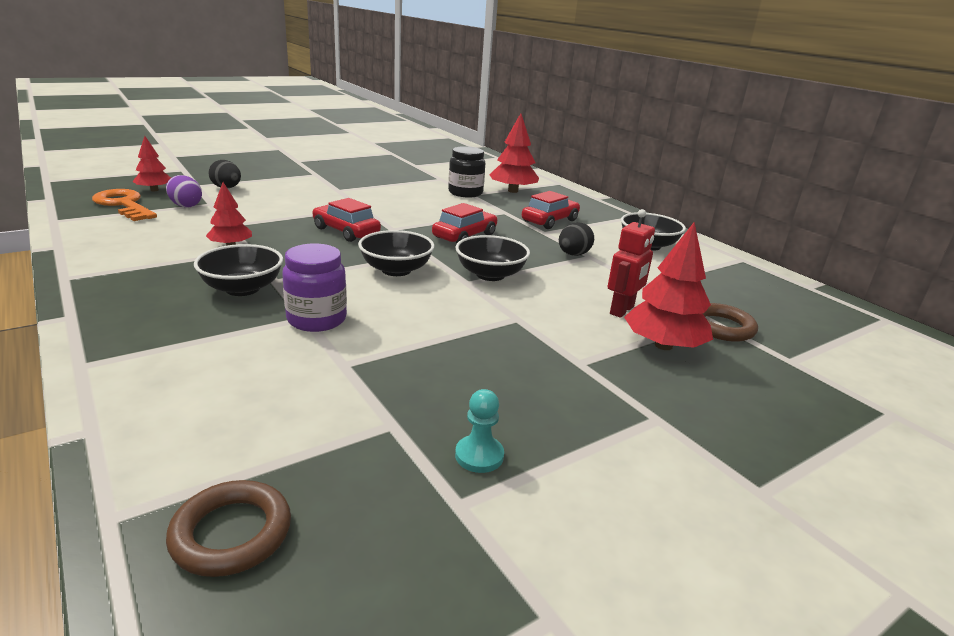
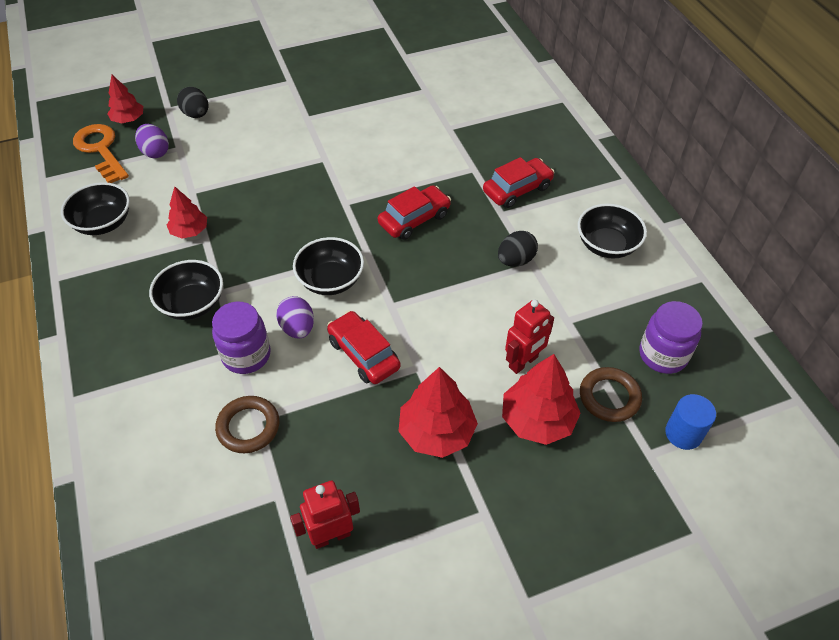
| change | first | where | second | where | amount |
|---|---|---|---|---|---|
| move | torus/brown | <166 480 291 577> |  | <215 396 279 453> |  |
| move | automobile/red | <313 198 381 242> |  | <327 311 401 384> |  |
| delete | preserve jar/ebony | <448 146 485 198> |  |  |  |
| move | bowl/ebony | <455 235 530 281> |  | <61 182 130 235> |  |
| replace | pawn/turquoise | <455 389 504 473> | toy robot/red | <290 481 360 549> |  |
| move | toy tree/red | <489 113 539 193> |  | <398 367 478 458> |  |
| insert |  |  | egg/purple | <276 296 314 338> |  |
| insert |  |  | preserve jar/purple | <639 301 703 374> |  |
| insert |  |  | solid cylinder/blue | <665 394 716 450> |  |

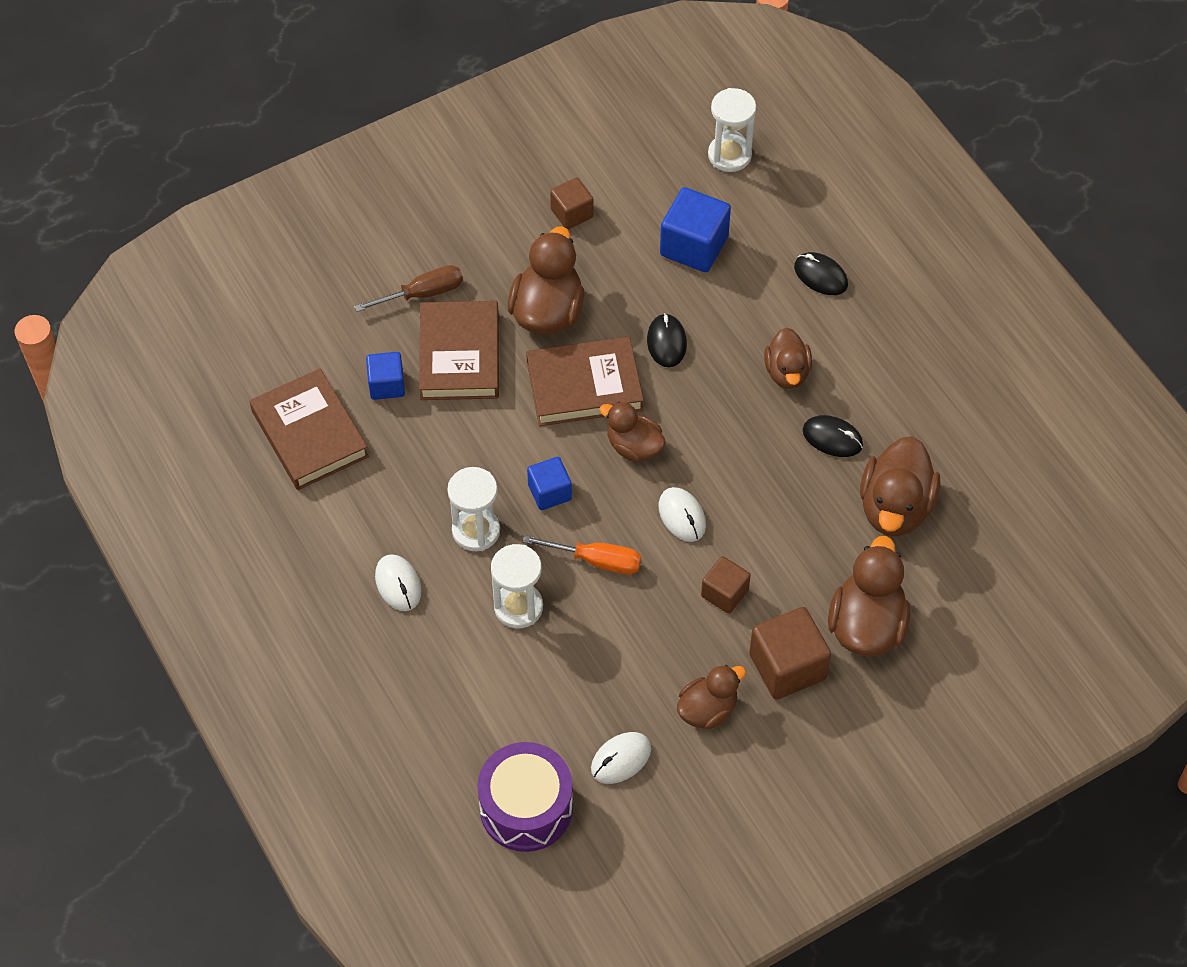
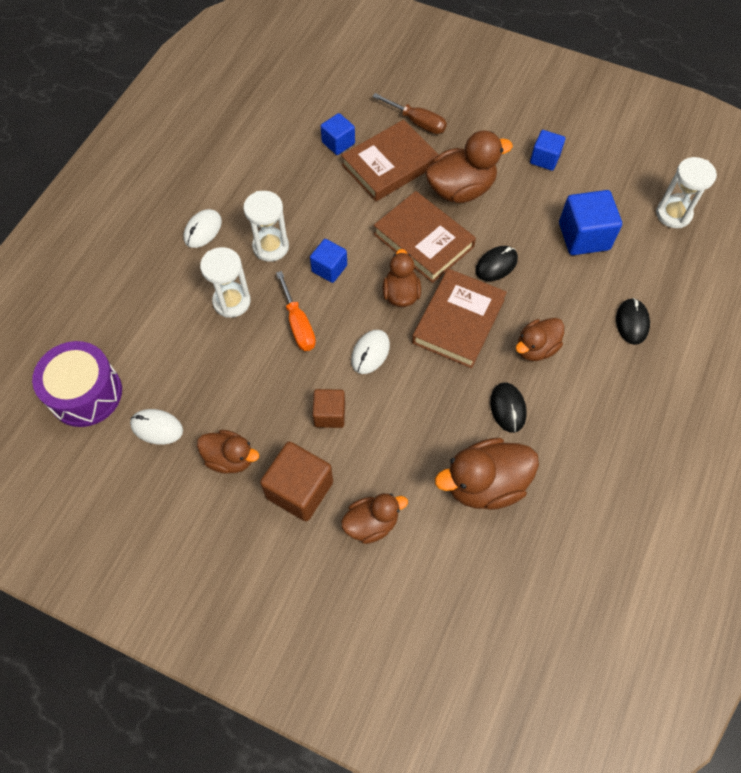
| change | first | where | second | where | amount |
|---|---|---|---|---|---|
| move | book/brown | <250 368 369 490> |  | <412 269 507 368> |  |
| recolor | cube/brown | <550 178 594 229> | cube/blue | <530 130 565 171> |  |
| resize | toy duck/brown | <828 536 910 657> |  | <341 493 408 544> | x0.63 |

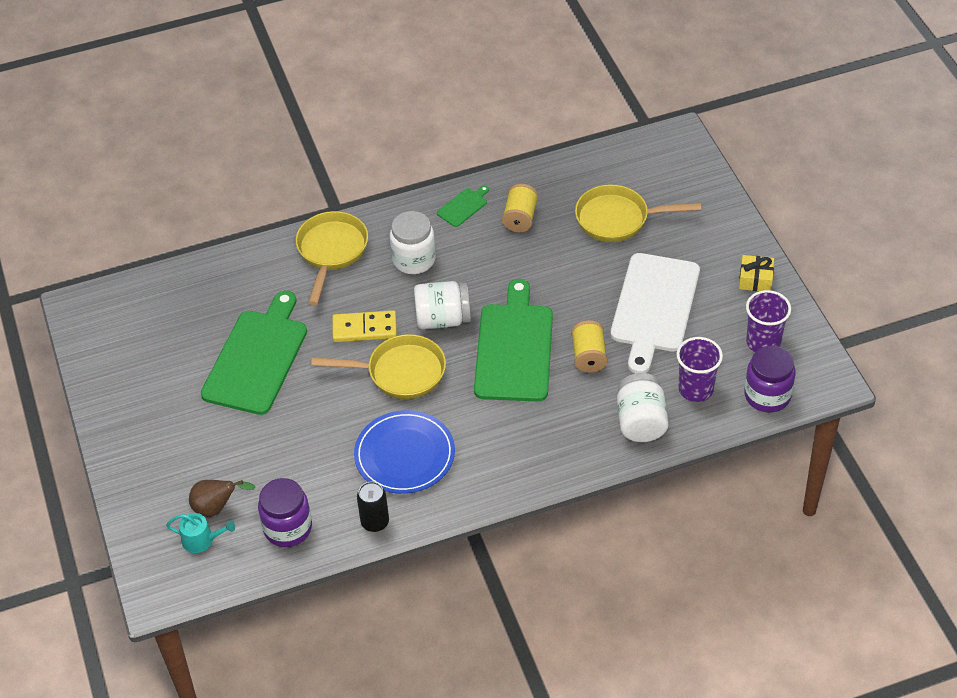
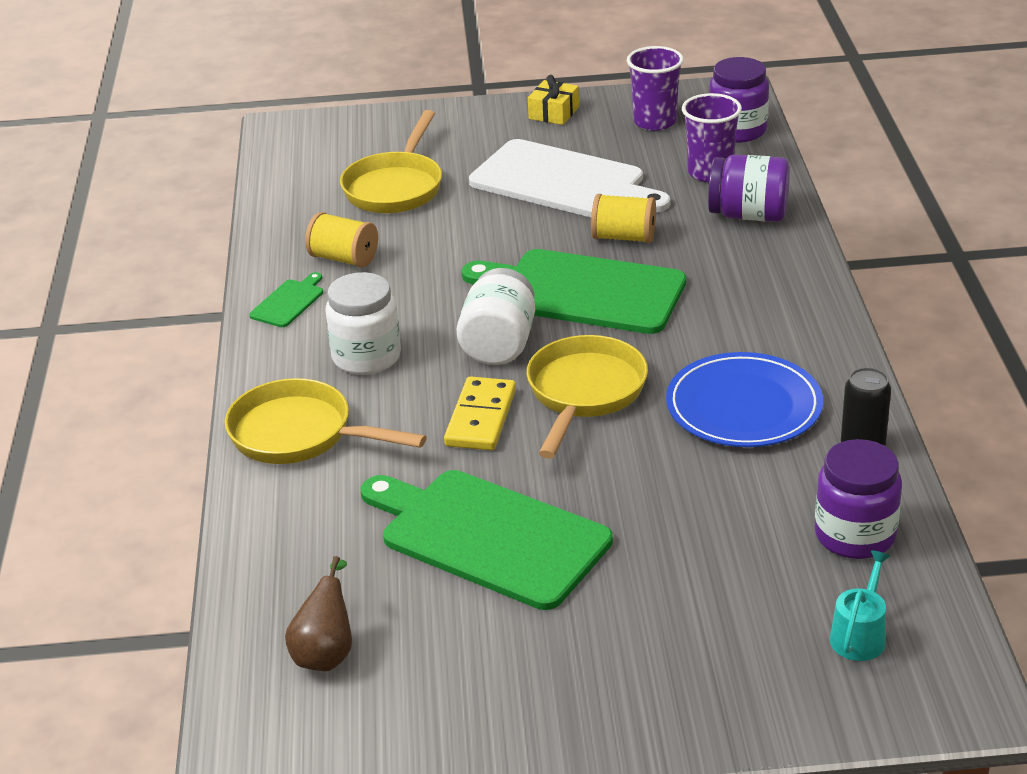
| change | first | where | second | where | amount |
|---|---|---|---|---|---|
| move | pear fruit/brown | <189 480 256 517> |  | <285 556 352 672> |  |
| rotate | cutting board/leaf-green | <437 186 489 227> |  | <249 272 323 327> | 60 degrees clockwise |
| recolor | preserve jar/white | <617 373 669 442> | preserve jar/purple | <708 154 790 222> |  |

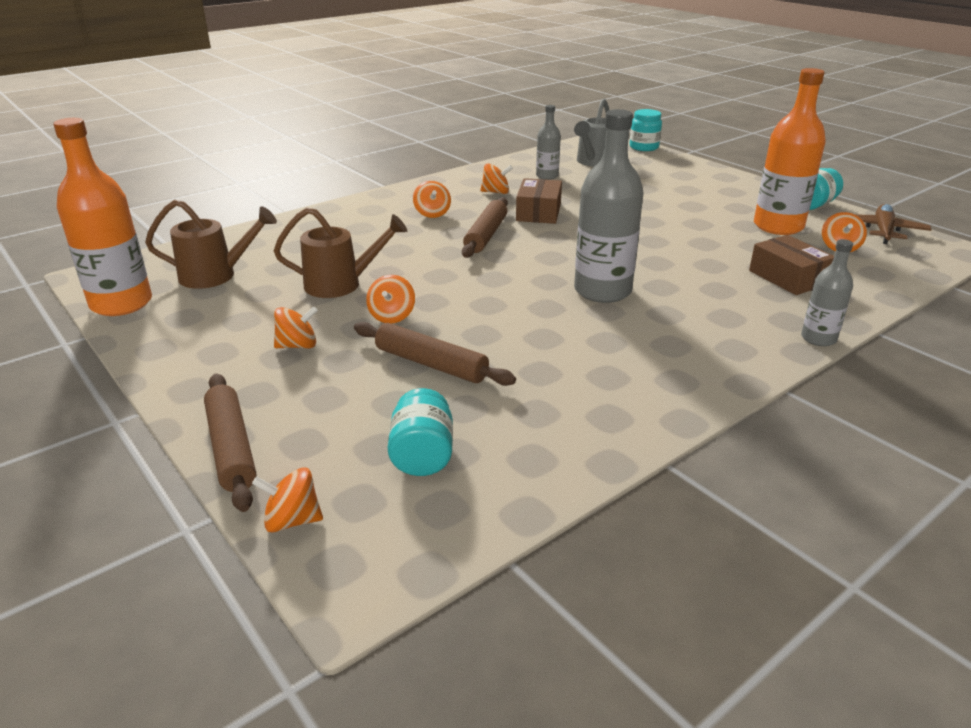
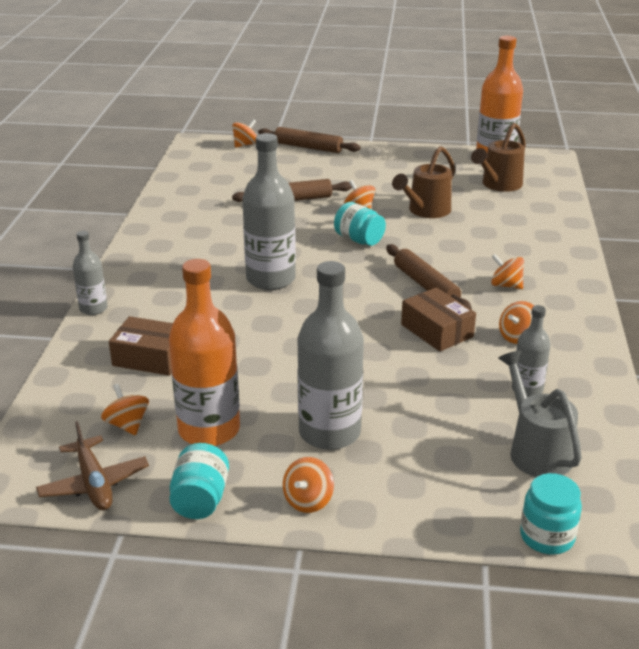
| change | first | where | second | where | amount |
|---|---|---|---|---|---|
| move | toy top/bright orange | <274 306 318 349> |  | <283 457 334 513> |  |
| move | preserve jar/turquoise | <388 388 453 476> |  | <334 202 386 246> |  |
| insert |  |  | drink bottle/ash-grey | <297 261 364 450> |  |

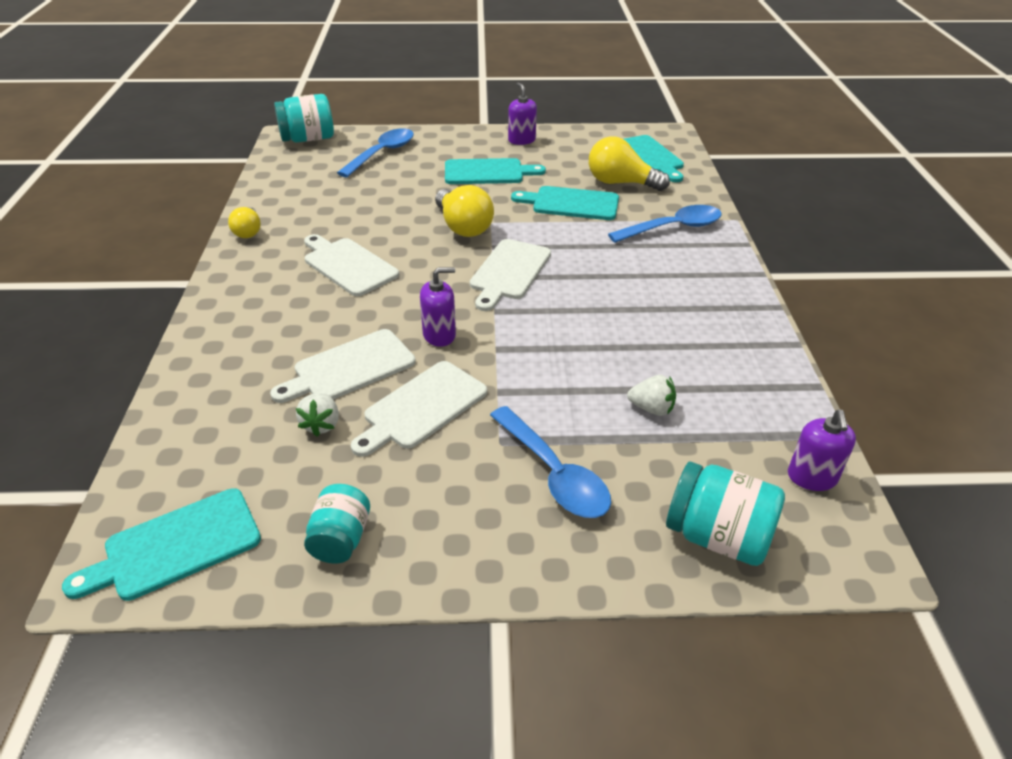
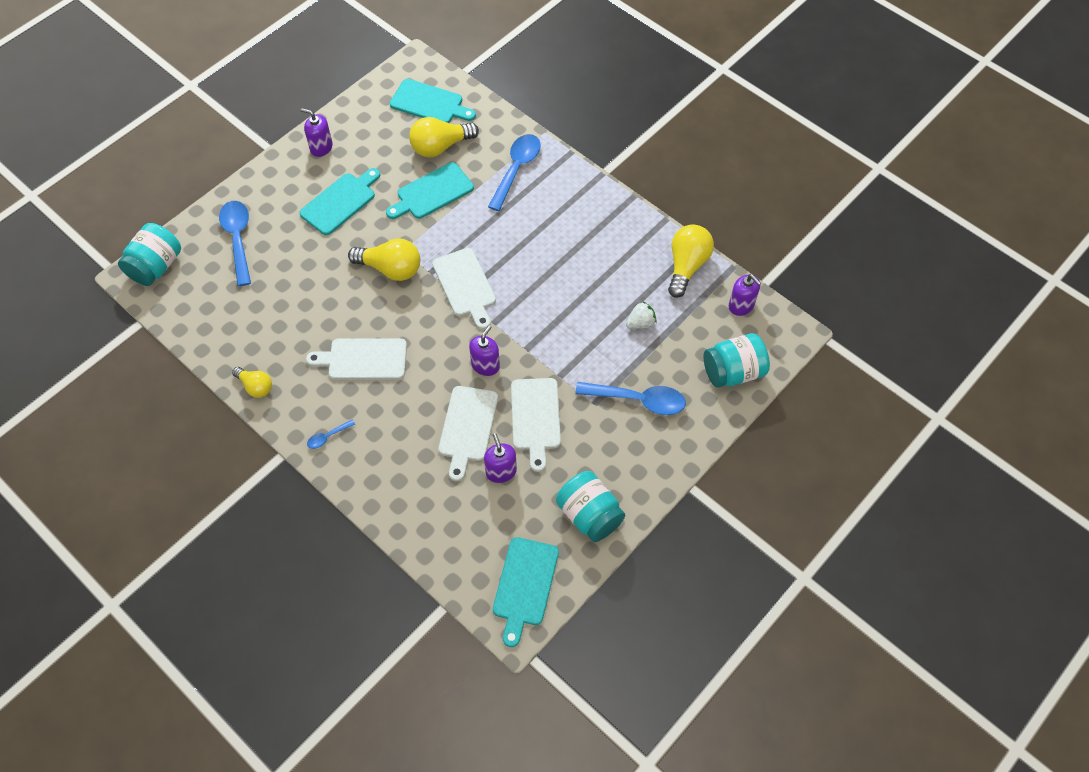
| change | first | where | second | where | amount |
|---|---|---|---|---|---|
| replace | strawberry/white | <296 393 339 437> | soap pump/purple | <484 433 517 483> |  |
| resize | preserve jar/turquoise | <304 484 370 564> |  | <556 471 625 542> | x1.52 |
| insert |  |  | teaspoon/blue | <307 420 355 449> |  |
| insert |  |  | light bulb/yellow | <668 224 714 298> |  |

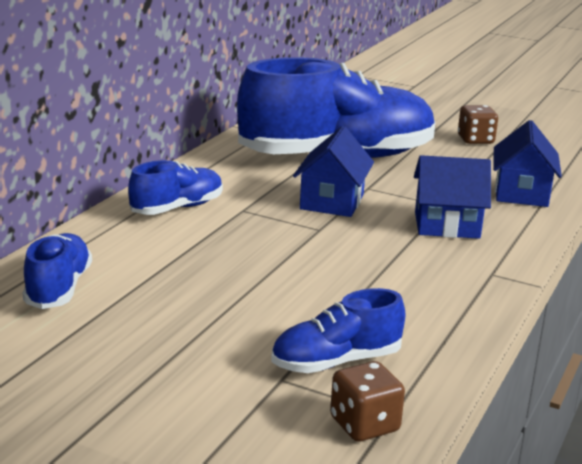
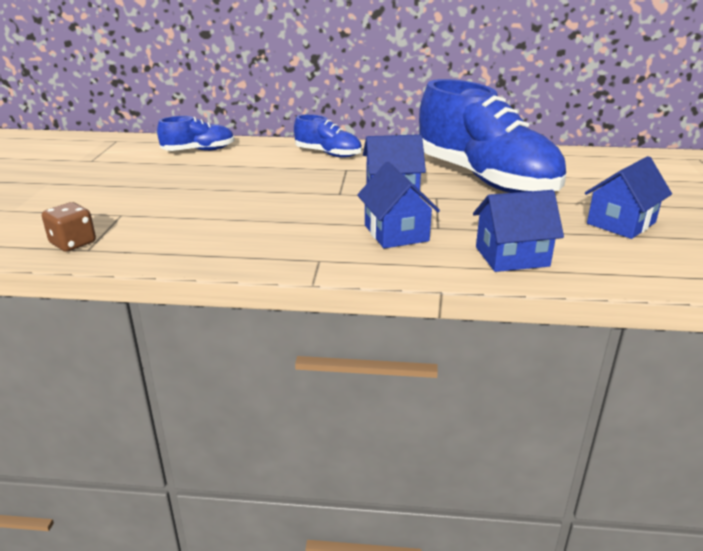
| change | first | where | second | where | amount |
|---|---|---|---|---|---|
| delete | lace-up shoe/blue | <271 288 405 373> |  |  |  |
| replace | game die/brown | <458 105 498 144> | toy house/blue | <585 156 672 239> |  |

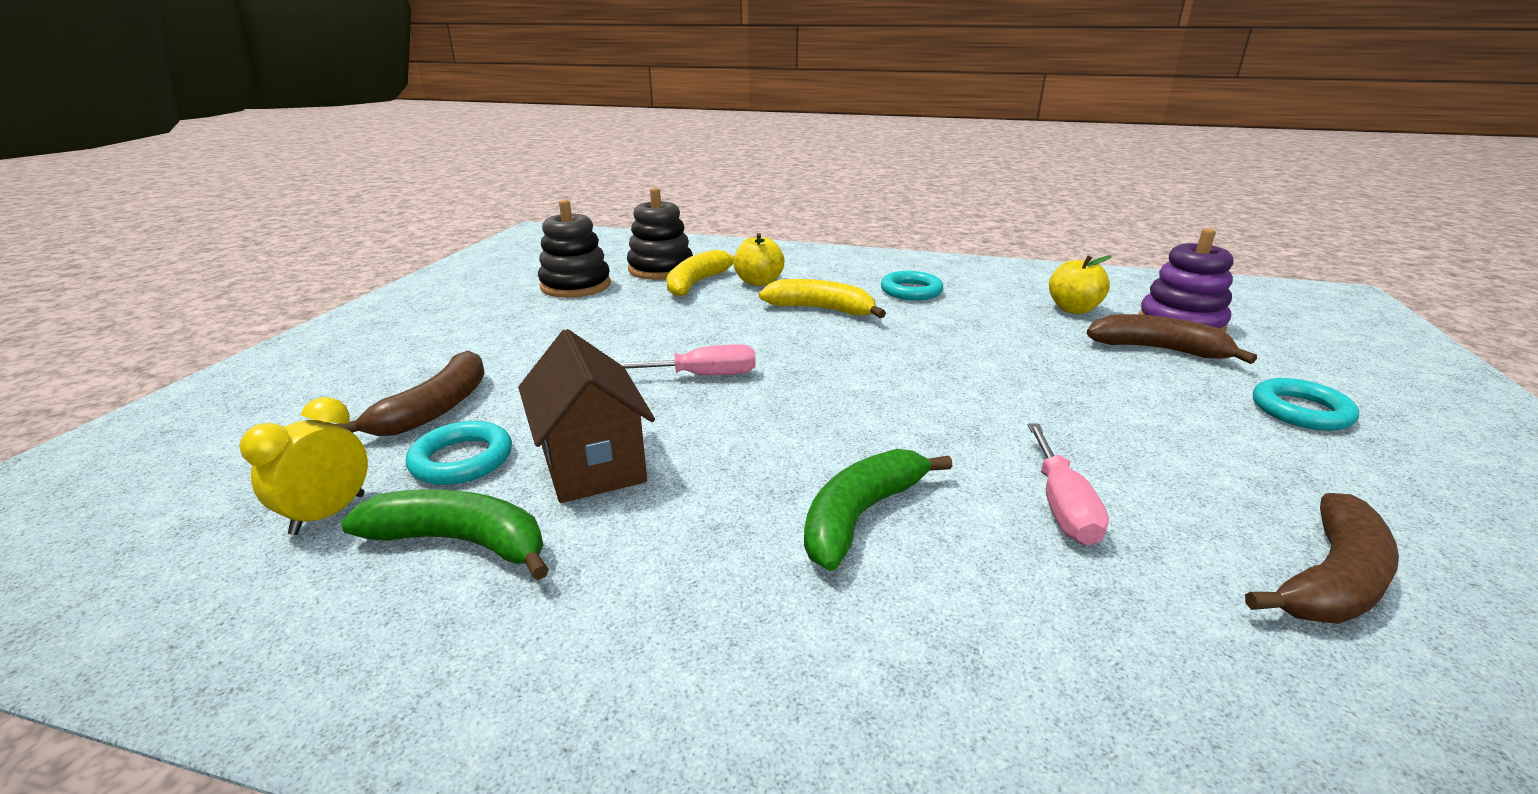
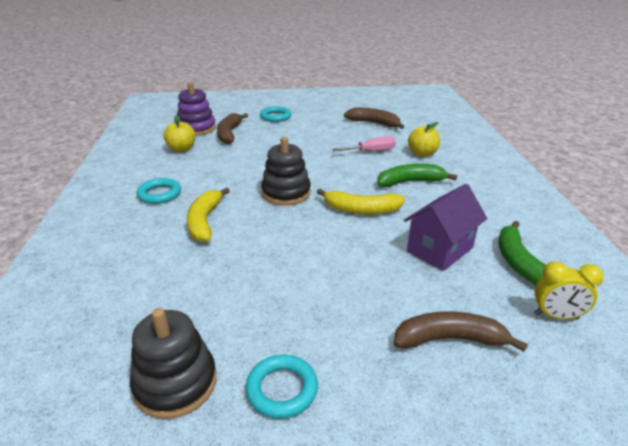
| change | first | where | second | where | amount |
|---|---|---|---|---|---|
| move | torus/turquoise | <406 421 512 485> |  | <245 355 318 419> |  |
| recolor | toy house/brown | <518 329 655 503> | toy house/purple | <404 184 487 271> |  |
| delete | flat screwdriver/rosy | <619 344 756 375> |  |  |  |
| move | stacking rings/ebony | <627 188 693 280> |  | <261 137 311 206> |  |
| move | banana/yellow | <666 250 734 297> |  | <317 189 405 214> |  |
| move | apple/yellow | <733 233 784 286> |  | <408 122 440 157> |  |
| rotate | banana/leaf-green | <804 449 952 571> |  | <377 164 457 187> | 150 degrees clockwise |

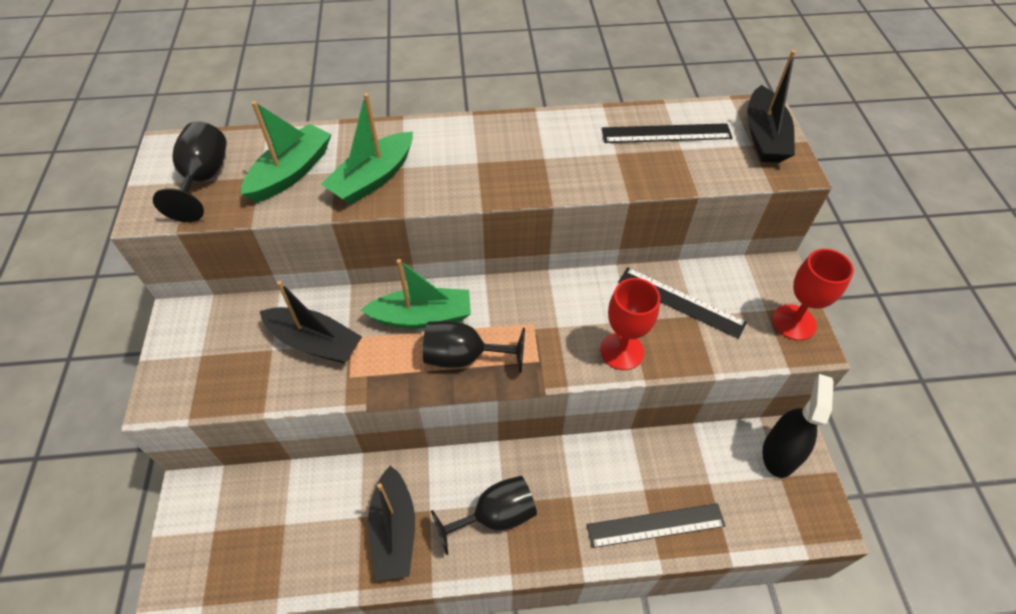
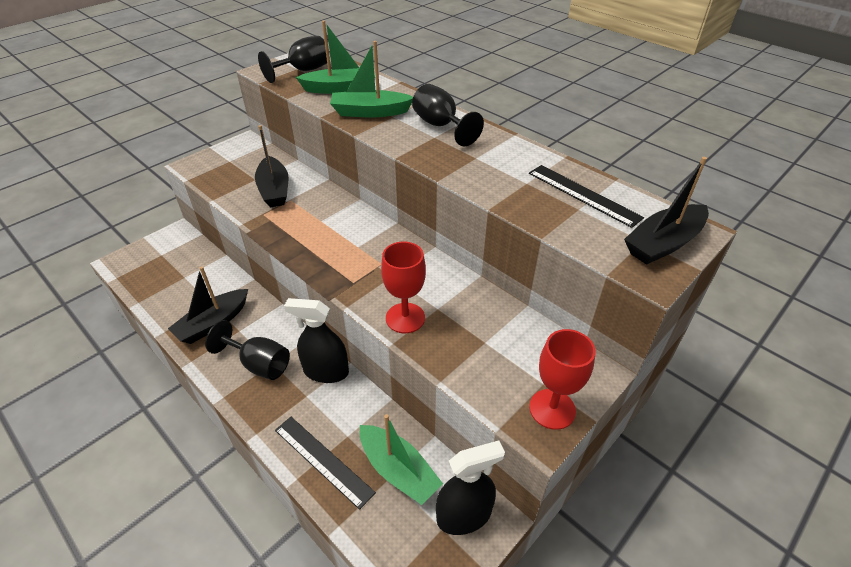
| change | first | where | second | where | amount |
|---|---|---|---|---|---|
| move | boat/leaf-green | <361 259 471 329> |  | <360 414 443 505> |  |
| move | wine glass/ebony | <423 321 525 373> |  | <412 84 484 146> |  |
| delete | ruler/ebony | <618 267 747 339> |  |  |  |
| insert |  |  | sprayer/ebony | <284 298 349 383> |  |

